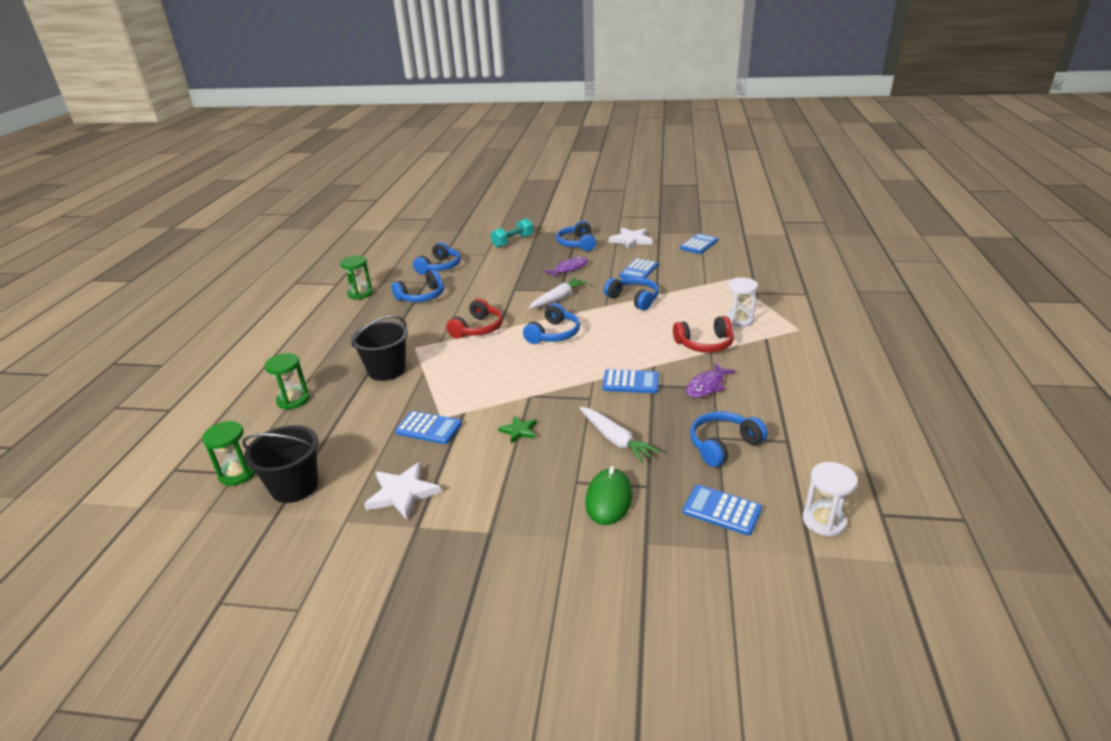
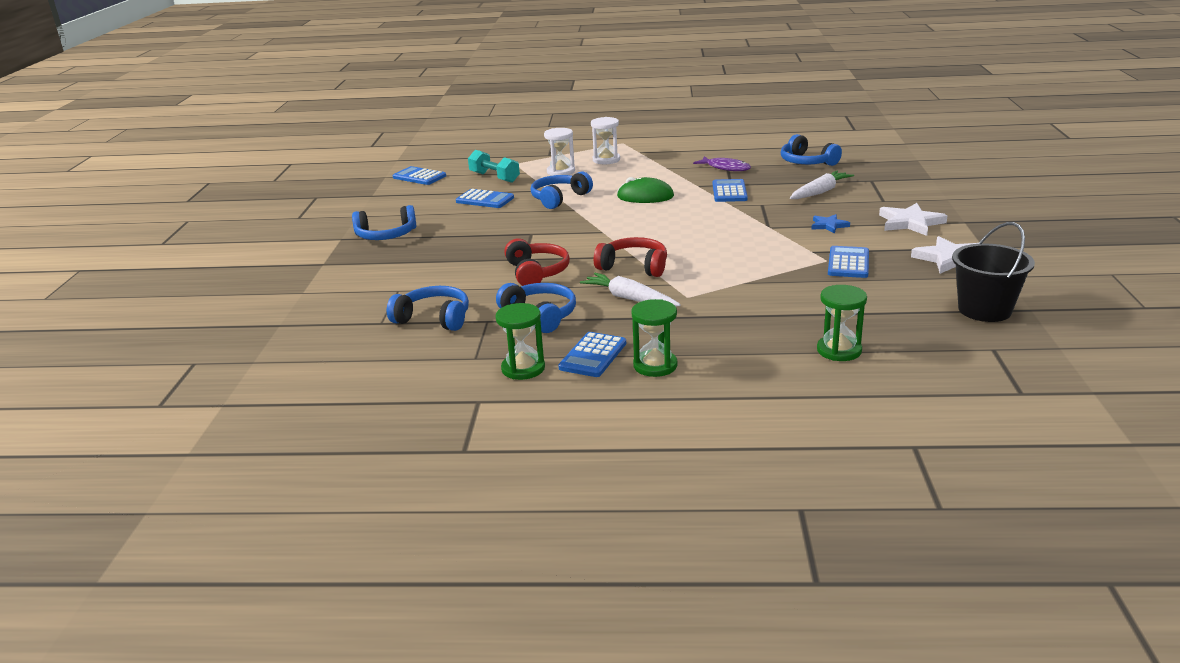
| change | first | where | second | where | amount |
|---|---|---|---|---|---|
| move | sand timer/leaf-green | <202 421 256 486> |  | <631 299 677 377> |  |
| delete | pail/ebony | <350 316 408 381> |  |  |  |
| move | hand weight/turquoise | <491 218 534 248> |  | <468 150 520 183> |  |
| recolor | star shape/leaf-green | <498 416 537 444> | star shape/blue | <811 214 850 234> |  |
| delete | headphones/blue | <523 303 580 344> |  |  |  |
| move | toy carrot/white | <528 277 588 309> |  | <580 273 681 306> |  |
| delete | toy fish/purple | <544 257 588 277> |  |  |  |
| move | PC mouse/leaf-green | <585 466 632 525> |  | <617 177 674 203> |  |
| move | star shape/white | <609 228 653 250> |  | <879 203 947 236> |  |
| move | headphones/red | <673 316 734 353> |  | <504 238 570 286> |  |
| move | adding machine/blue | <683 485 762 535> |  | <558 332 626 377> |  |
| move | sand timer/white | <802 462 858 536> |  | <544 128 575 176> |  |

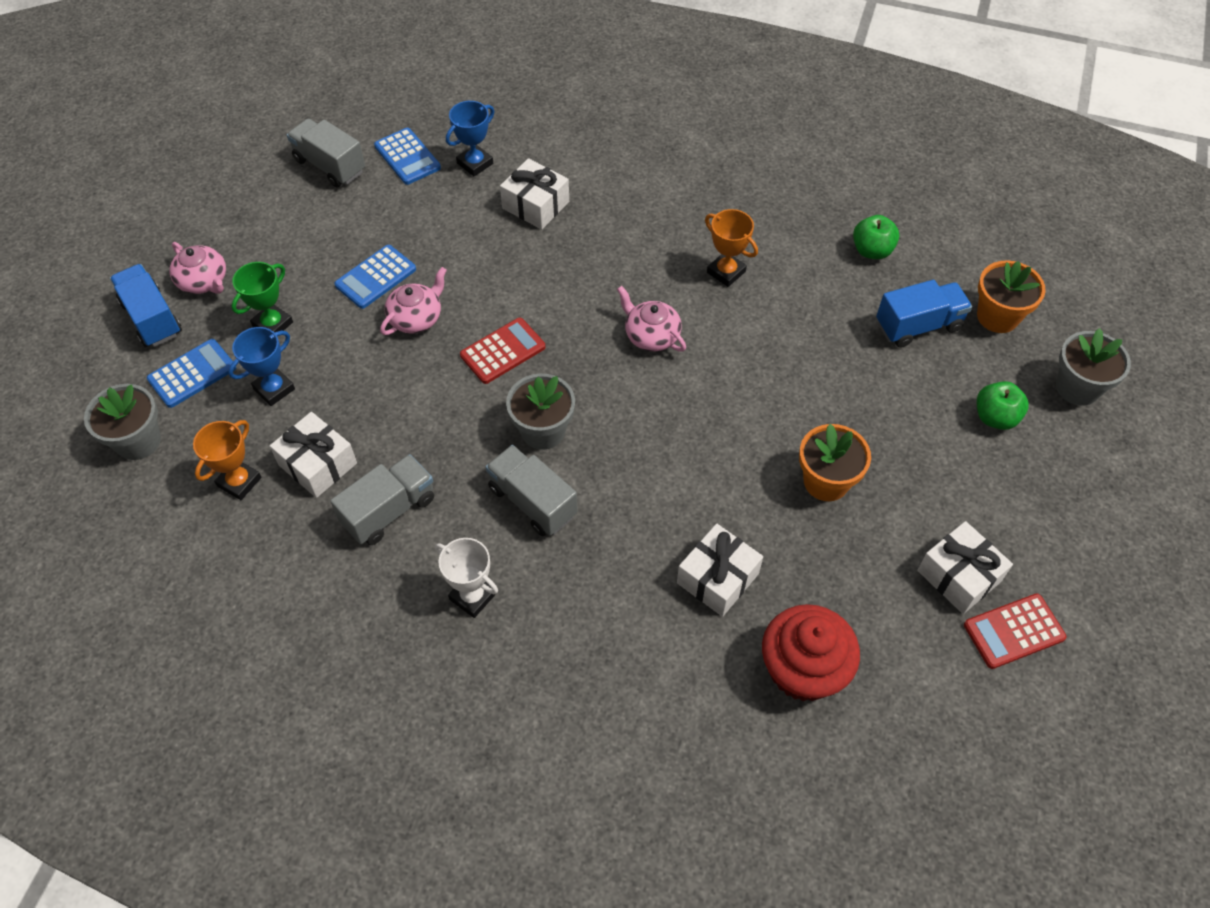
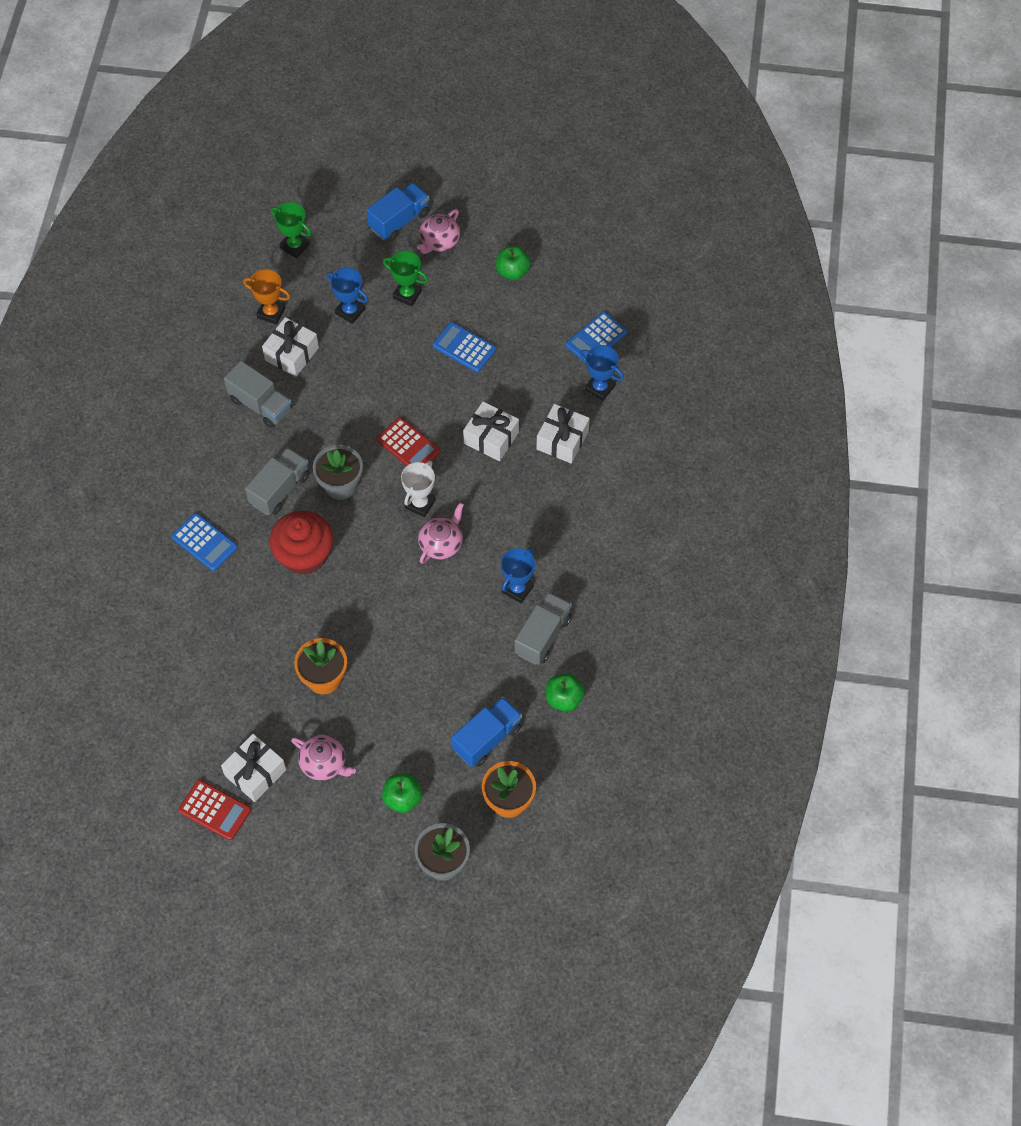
| change | first | where | second | where | amount |
|---|---|---|---|---|---|
| replace | flower pot/ash-grey | <84 384 161 460> | award cup/leaf-green | <271 202 311 258> |  |
| move | adding machine/blue | <147 339 236 408> |  | <172 513 238 571> |  |
| move | toy truck/ash-grey | <287 119 365 187> |  | <514 592 572 665> |  |
| move | china teapot/rosy | <380 267 447 335> |  | <291 735 356 781> |  |
| move | award cup/white | <435 538 498 618> |  | <401 460 436 517> |  |
| move | present/white | <677 524 763 617> |  | <463 401 519 461> |  |
| recolor | award cup/bright orange | <705 209 758 287> | award cup/blue | <501 547 535 603> |  |
| move | fairy cake/red | <762 604 860 701> |  | <269 511 333 575> |  |
| rotate | toy truck/blue | <876 280 972 348> |  | <451 697 522 767> | 105 degrees counterclockwise |
| rotate | adding machine/red | <964 594 1067 669> |  | <178 780 251 840> | 150 degrees clockwise |
| insert |  |  | apple/leaf-green | <496 246 531 280> |  |

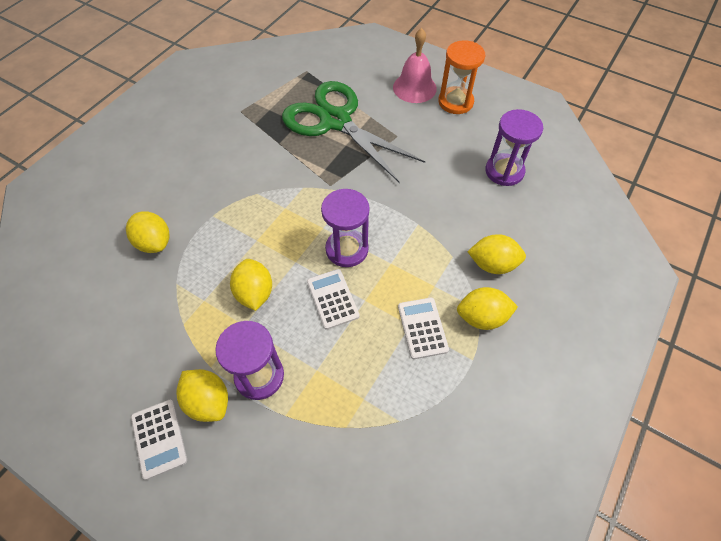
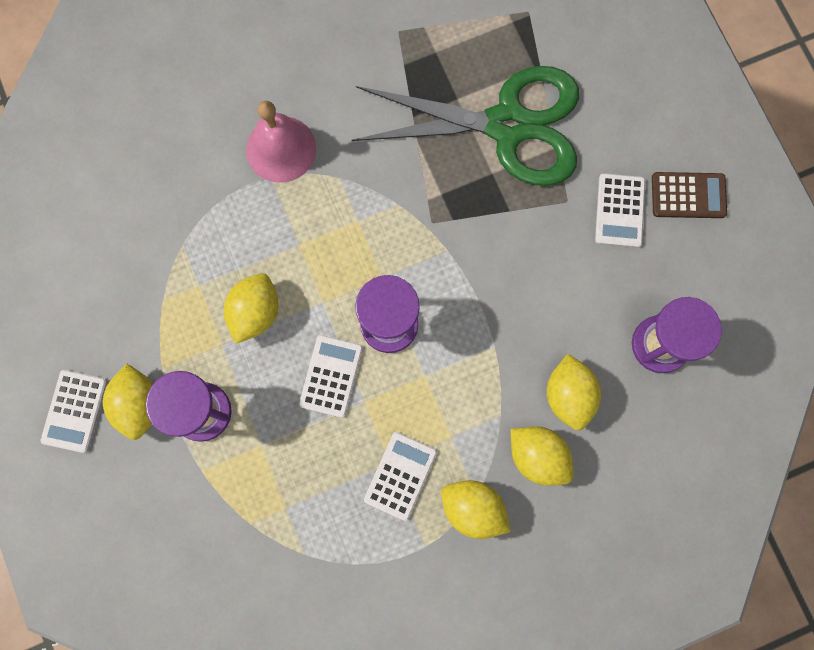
| change | first | where | second | where | amount |
|---|---|---|---|---|---|
| move | lemon/yellow | <126 211 170 253> |  | <547 354 601 431> |  |
| rotate | scissors/leaf-green | <282 81 425 182> |  | <351 66 579 186> | 105 degrees clockwise |
| move | bell/rosy | <393 28 437 103> |  | <246 101 316 183> |  |
| replace | sand timer/bright orange | <438 40 485 114> | adding machine/brown | <652 172 727 218> |  |
| insert |  |  | adding machine/white | <595 173 645 248> |  |

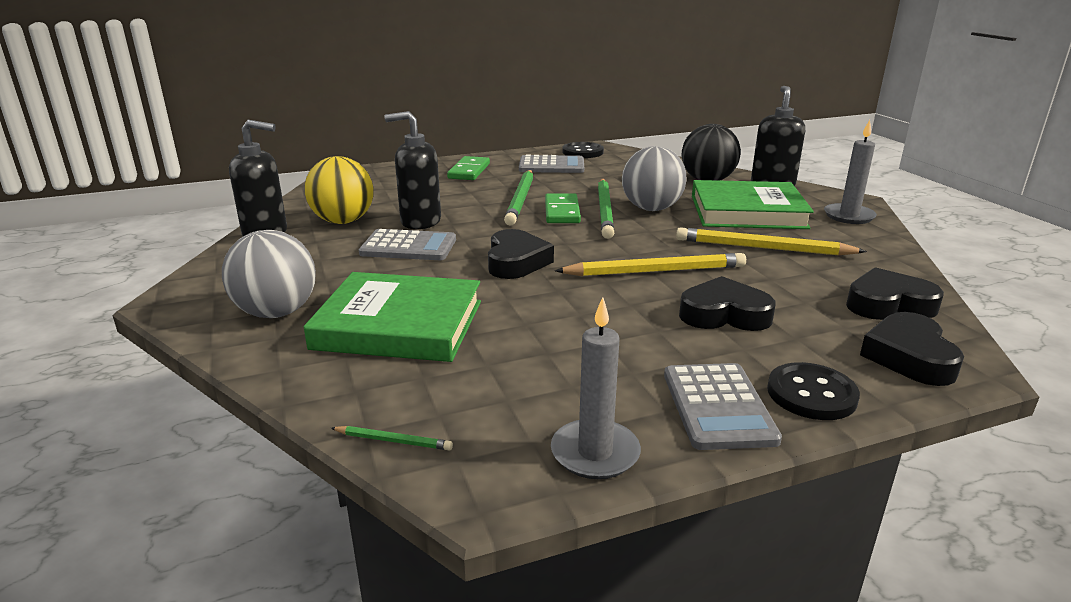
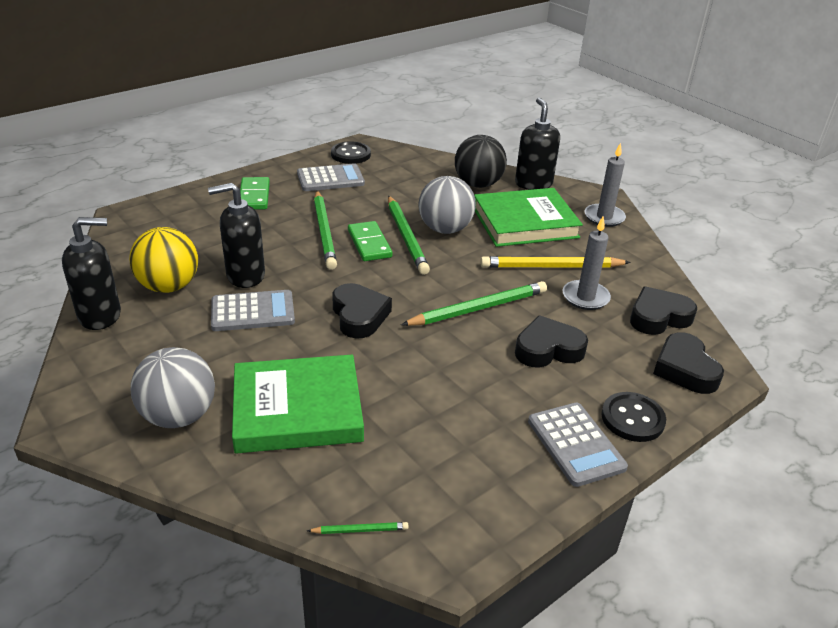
| change | first | where | second | where | amount |
|---|---|---|---|---|---|
| move | candle/ash-grey | <551 297 641 479> |  | <562 217 611 310> |  |
| recolor | lead pencil/yellow | <555 253 746 276> | lead pencil/leaf-green | <401 281 547 326> |  |

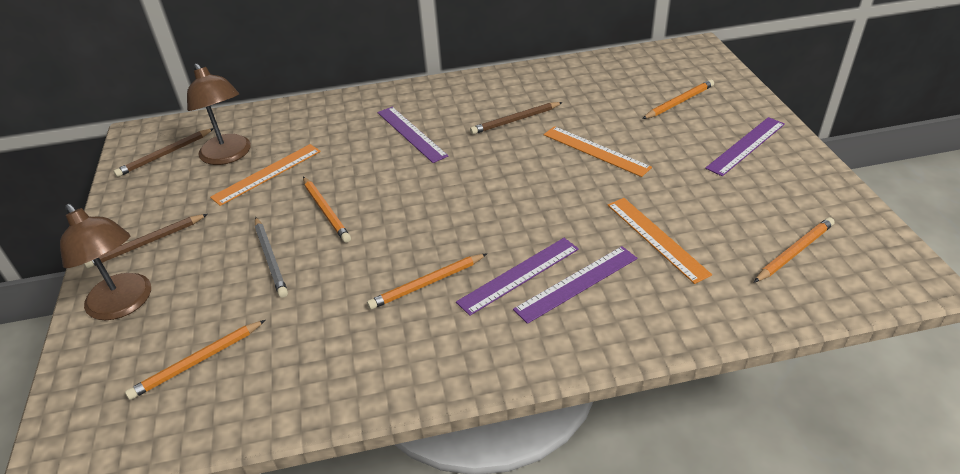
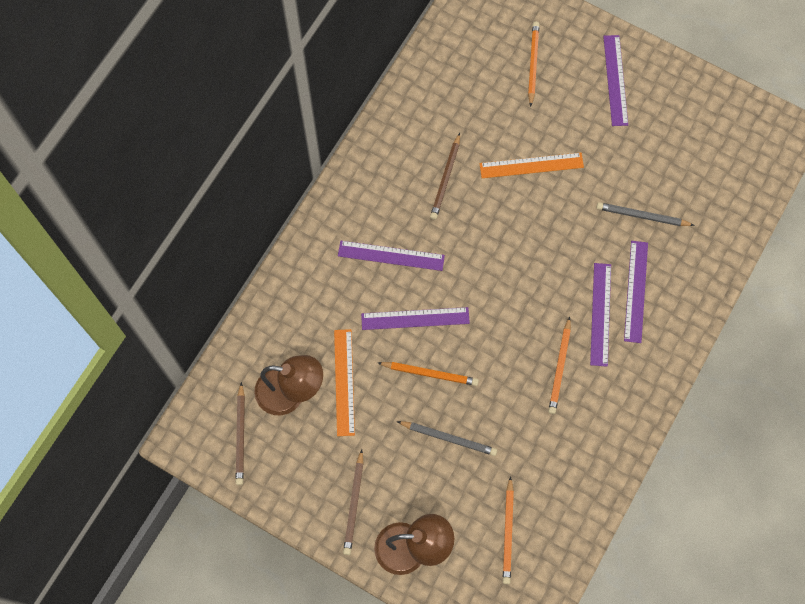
| change | first | where | second | where | amount |
|---|---|---|---|---|---|
| replace | ruler/bright orange | <608 198 712 284> | lead pencil/ash-grey | <596 202 695 226> |  |
| delete | lead pencil/bright orange | <754 217 835 282> |  |  |  |
| insert |  |  | ruler/purple | <361 307 470 330> |  |

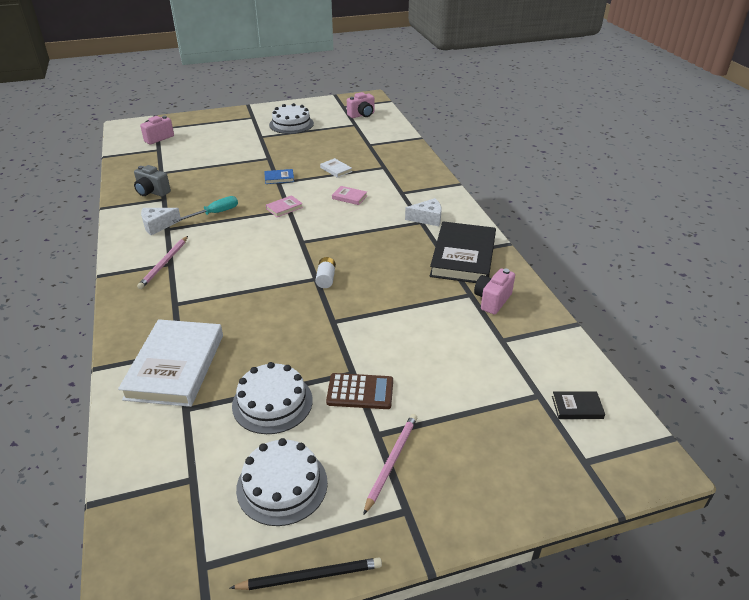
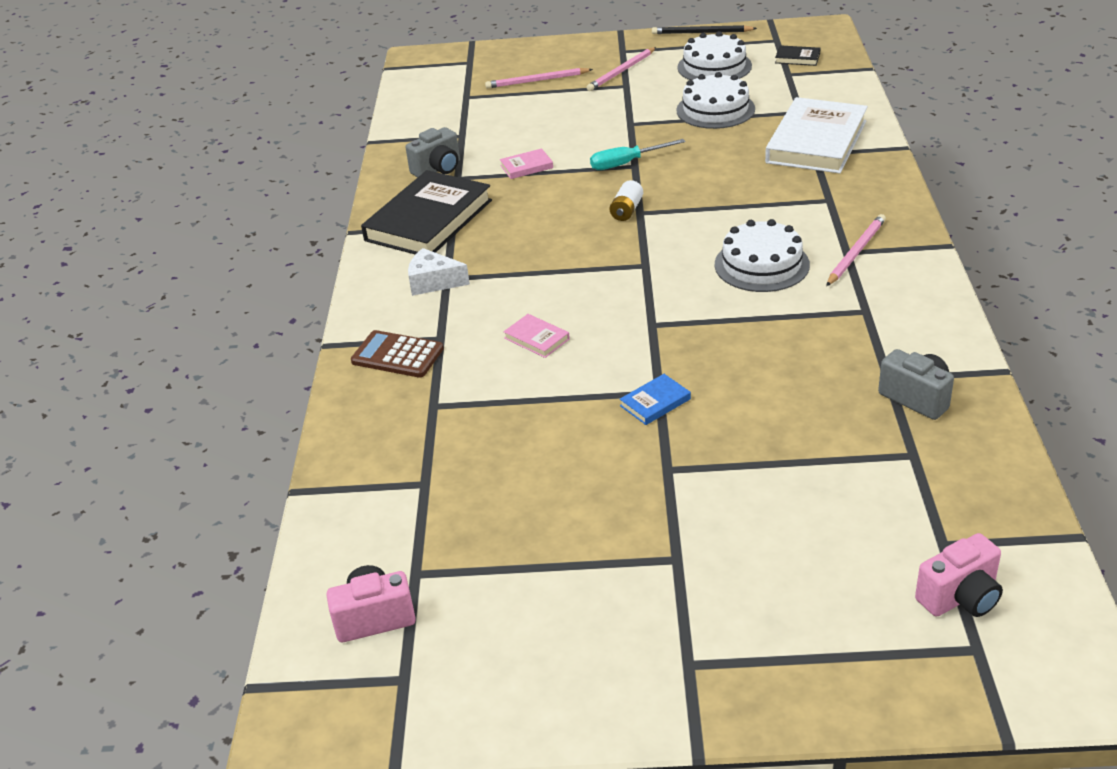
| change | first | where | second | where | amount |
|---|---|---|---|---|---|
| delete | cheese/white | <141 208 181 235> |  |  |  |
| move | flat screwdriver/turquoise | <172 196 238 223> |  | <590 139 686 170> |  |
| rotate | book/blue | <264 169 294 184> |  | <620 374 691 425> | 45 degrees counterclockwise |
| move | book/rosy | <266 195 303 217> |  | <500 148 553 179> |  |
| move | layer cake/white | <269 103 314 134> |  | <715 219 810 292> |  |
| delete | book/white | <320 158 352 178> |  |  |  |
| move | adding machine/brown | <326 373 393 409> |  | <351 330 444 378> |  |
| recolor | compact camera/rosy | <474 269 515 315> | compact camera/ash-grey | <406 127 460 177> |  |
| move | book/ebony | <552 391 605 419> |  | <775 45 820 66> |  |
| insert |  |  | lead pencil/rosy | <485 68 593 89> |  |

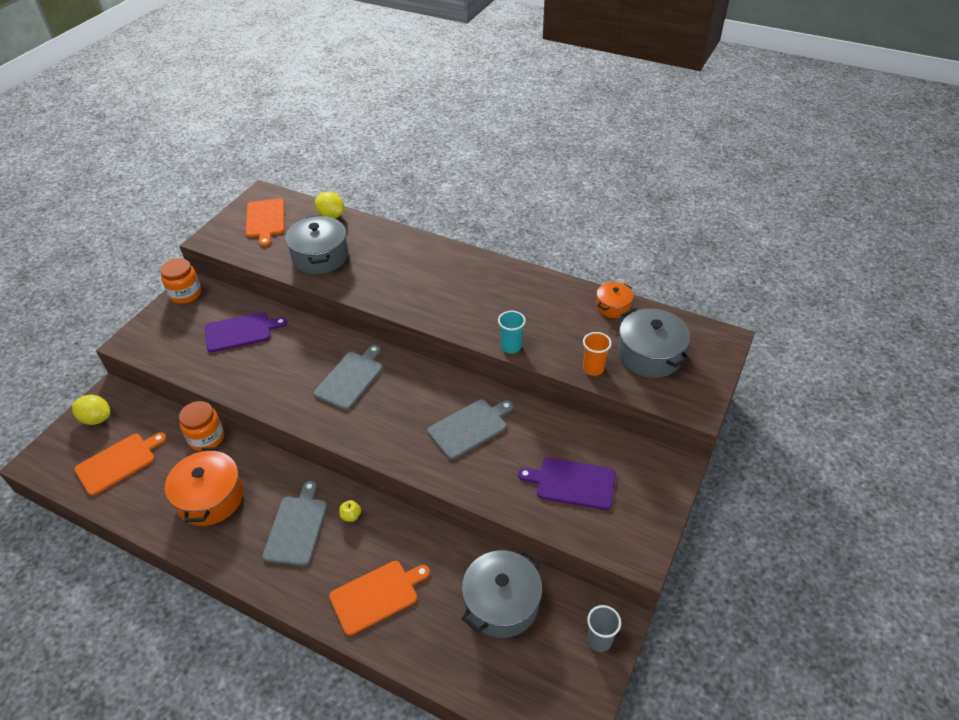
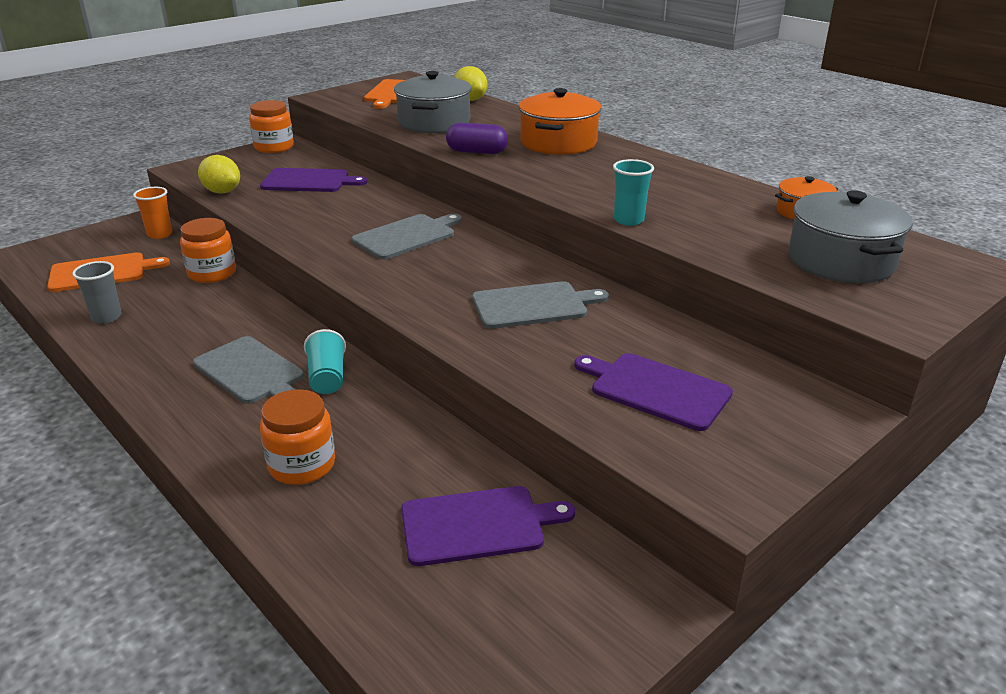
| change | first | where | second | where | amount |
|---|---|---|---|---|---|
| move | lemon/yellow | <72 395 111 425> |  | <198 155 240 194> |  |
| move | cooking pot/bright orange | <165 447 244 526> |  | <519 88 601 155> |  |
| rotate | cutting board/ash-grey | <262 481 327 566> |  | <193 336 304 404> | 105 degrees clockwise |
| replace | cutting board/bright orange | <329 561 430 636> | preserve jar/bright orange | <260 389 335 485> |  |
| replace | apple/yellow | <339 500 361 522> | beaker/turquoise | <304 329 346 394> |  |
| replace | cooking pot/ash-grey | <462 550 542 638> | cutting board/purple | <401 486 575 566> |  |
| move | beaker/bright orange | <583 332 612 376> |  | <133 187 172 239> |  |
| move | beaker/ash-grey | <587 605 621 652> |  | <72 261 122 324> |  |
| insert |  |  | capsule/purple | <446 123 508 154> |  |

